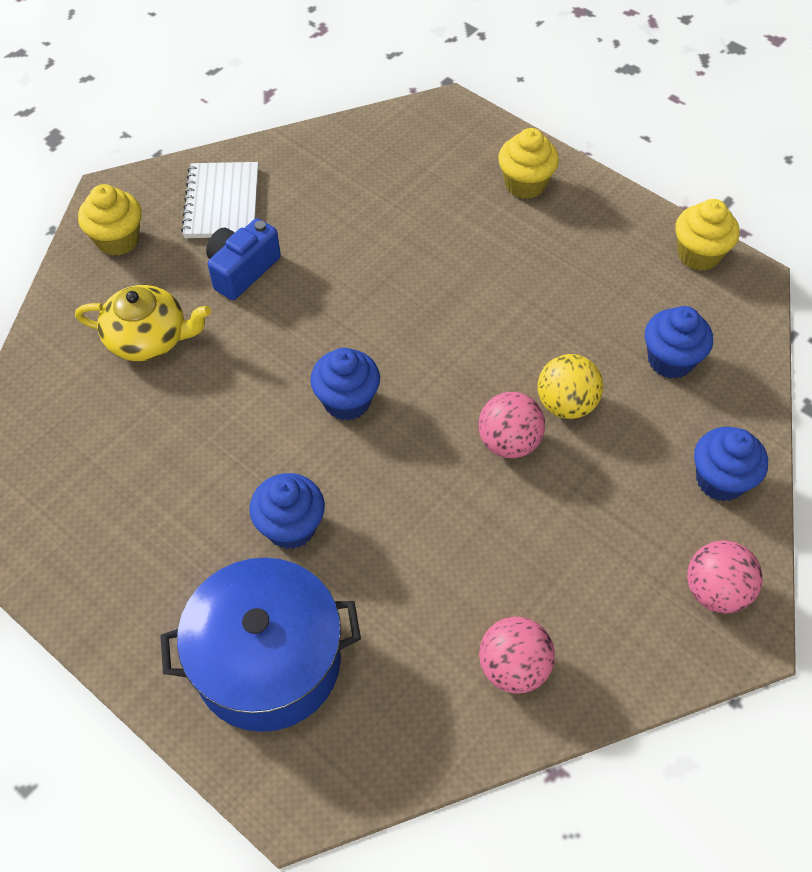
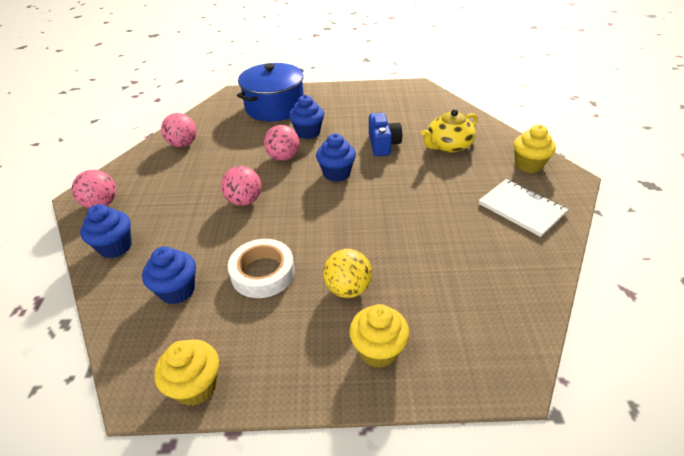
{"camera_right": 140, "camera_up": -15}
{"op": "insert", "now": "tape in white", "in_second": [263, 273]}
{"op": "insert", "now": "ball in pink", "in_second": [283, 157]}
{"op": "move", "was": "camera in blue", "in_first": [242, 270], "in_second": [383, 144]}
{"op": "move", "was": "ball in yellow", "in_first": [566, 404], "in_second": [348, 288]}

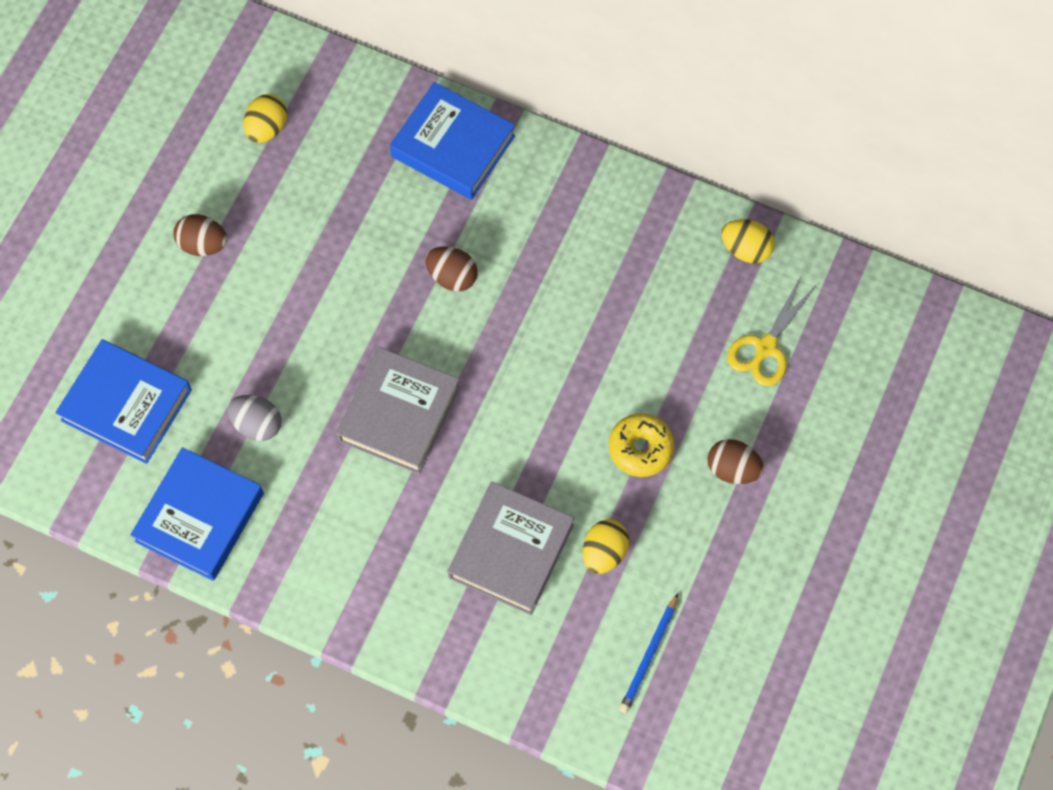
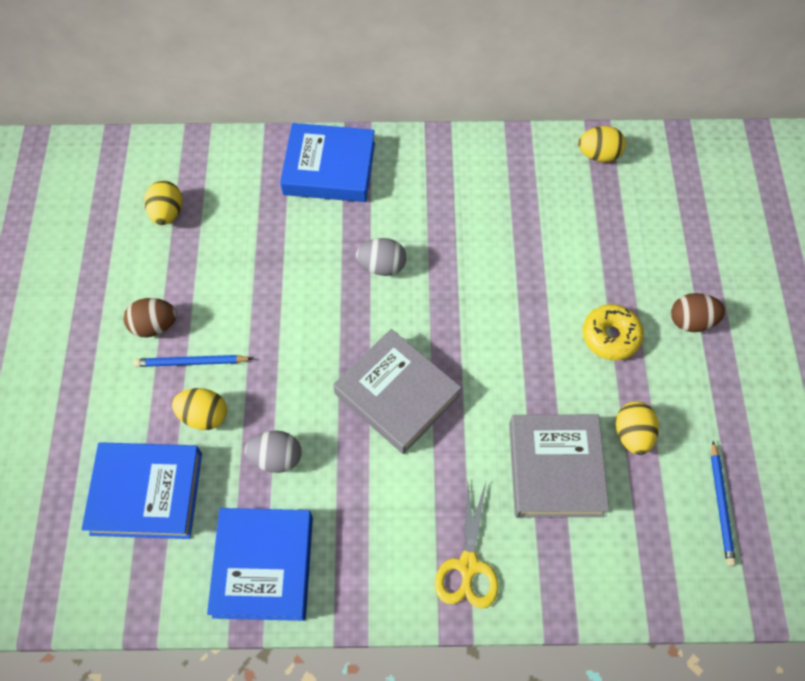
{"camera_right": -25, "camera_up": -5}
{"op": "insert", "now": "pencil in blue", "in_second": [191, 362]}
{"op": "insert", "now": "egg in yellow", "in_second": [204, 416]}
{"op": "move", "was": "scissors in yellow", "in_first": [765, 348], "in_second": [468, 566]}
{"op": "recolor", "was": "egg in brown", "now": "egg in grey", "in_first": [452, 277], "in_second": [382, 266]}
{"op": "rotate", "was": "book in grey", "in_first": [399, 414], "in_second": [397, 395], "clockwise": -45}

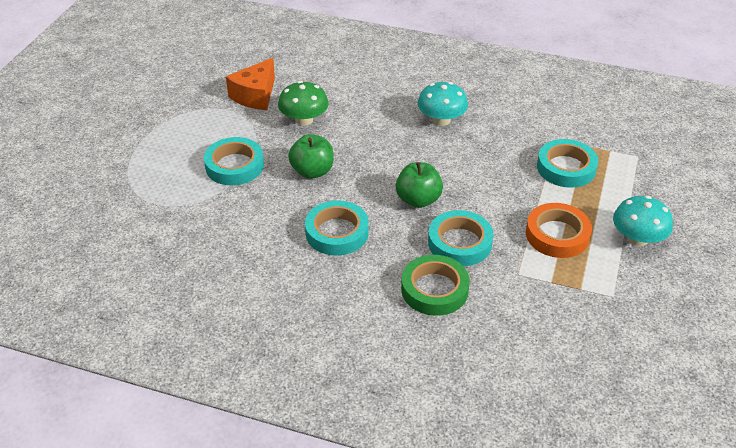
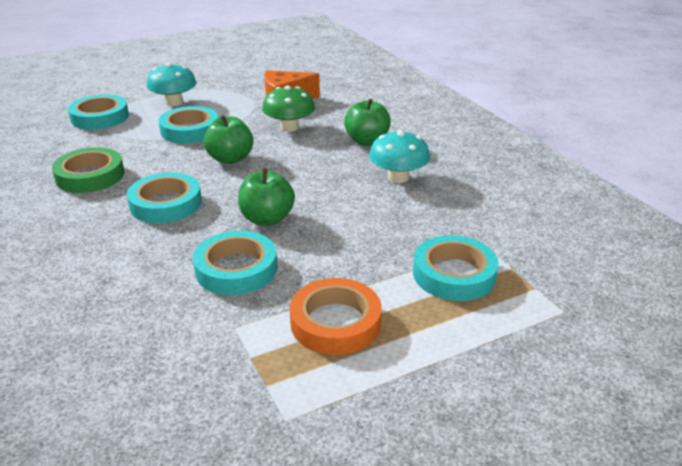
{"camera_right": 45, "camera_up": -10}
{"op": "insert", "now": "tape in turquoise", "in_second": [100, 117]}
{"op": "insert", "now": "apple in green", "in_second": [367, 141]}
{"op": "move", "was": "tape in green", "in_first": [434, 289], "in_second": [90, 176]}
{"op": "move", "was": "mushroom in turquoise", "in_first": [637, 238], "in_second": [174, 102]}

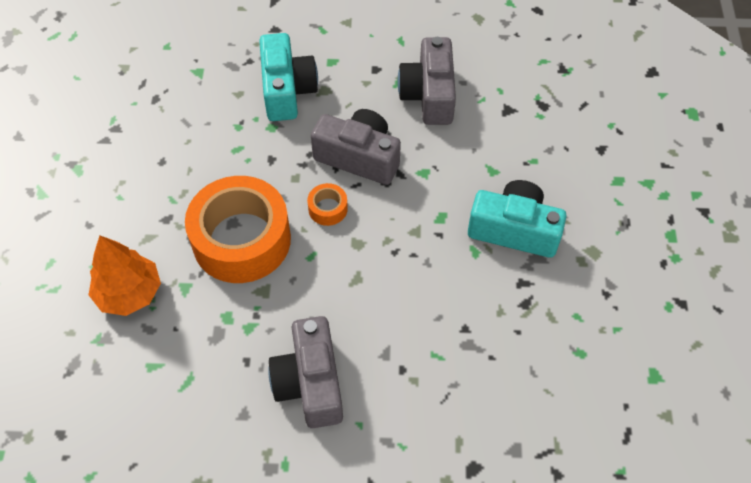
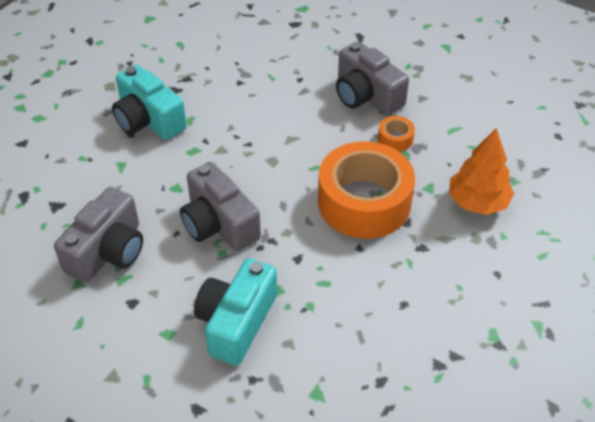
{"camera_right": -150, "camera_up": -10}
{"op": "move", "was": "tape in orange", "in_first": [328, 209], "in_second": [395, 139]}
{"op": "rotate", "was": "camera in grey", "in_first": [310, 383], "in_second": [366, 95], "clockwise": 120}

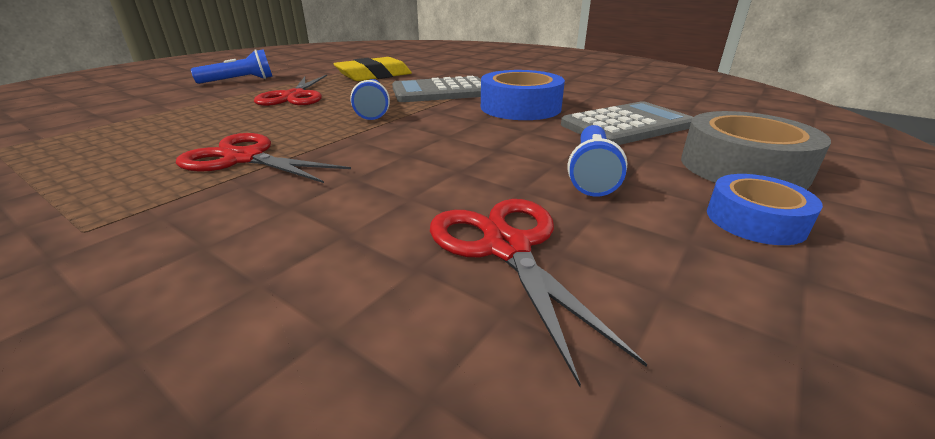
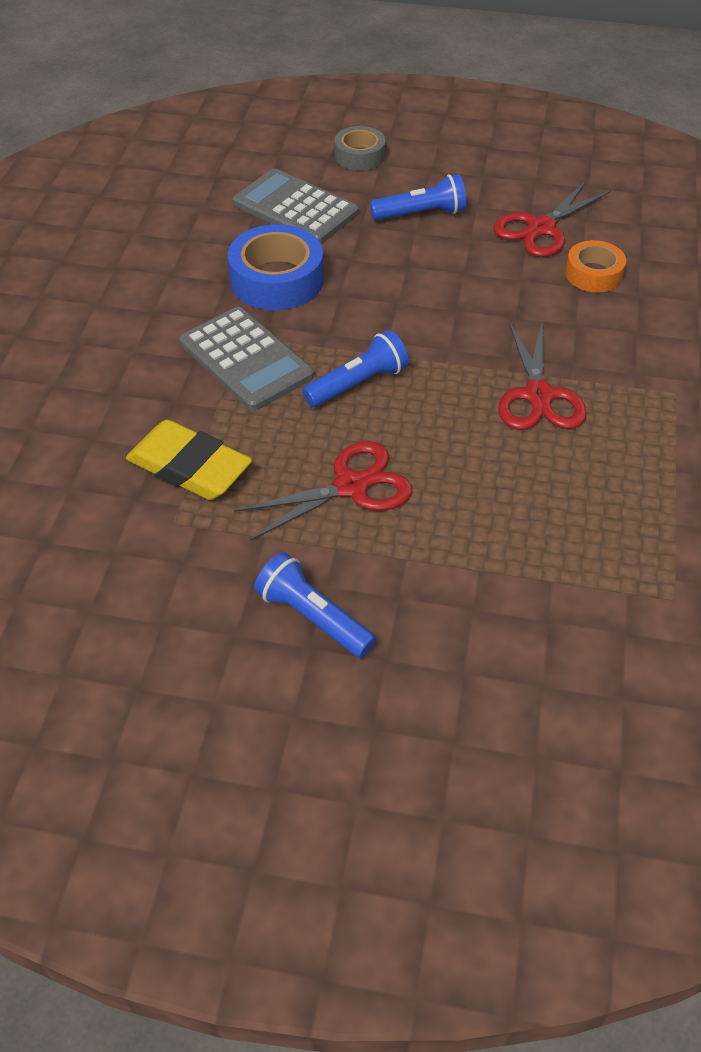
{"camera_right": -115, "camera_up": 20}
{"op": "delete", "was": "tape in blue", "in_first": [755, 220]}
{"op": "insert", "now": "tape in orange", "in_second": [593, 274]}
{"op": "resize", "was": "tape in grey", "in_first": [742, 167], "in_second": [359, 156], "ratio": 0.61}

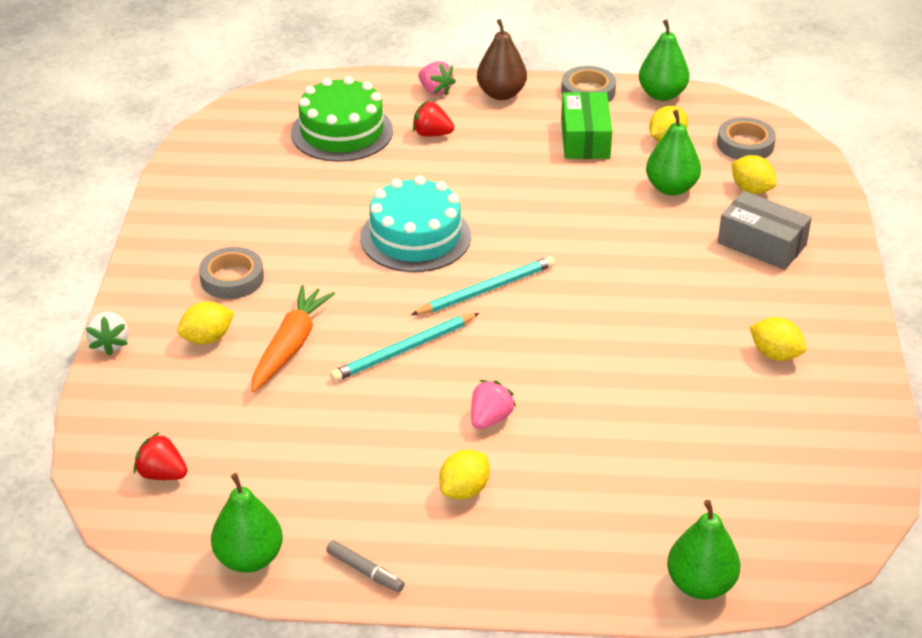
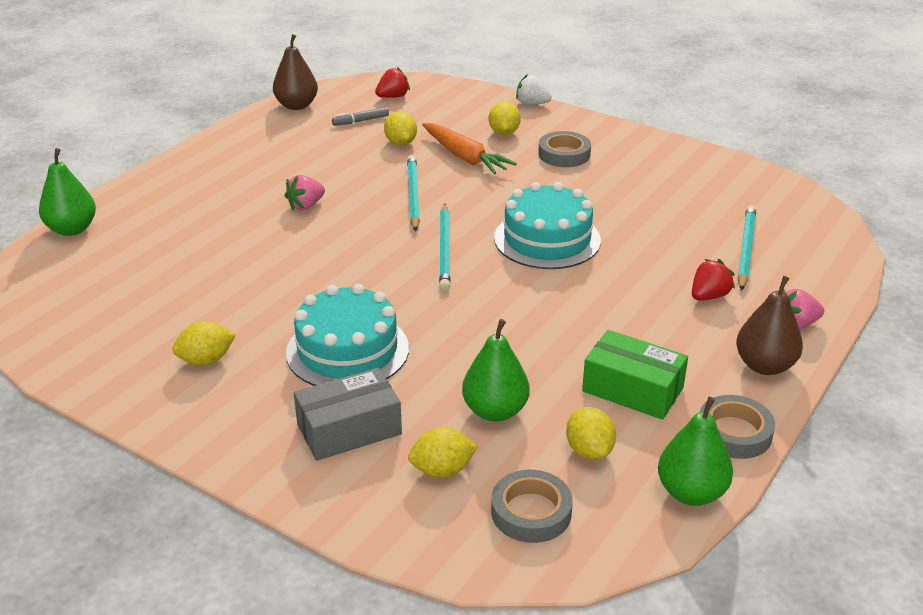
{"camera_right": 120, "camera_up": -5}
{"op": "insert", "now": "cake in turquoise", "in_second": [347, 350]}
{"op": "move", "was": "marker in grey", "in_first": [365, 571], "in_second": [361, 121]}
{"op": "move", "was": "lemon in yellow", "in_first": [464, 490], "in_second": [401, 143]}
{"op": "replace", "was": "cake in green", "now": "pencil in turquoise", "in_first": [342, 132], "in_second": [745, 249]}
{"op": "recolor", "was": "pear in green", "now": "pear in brown", "in_first": [249, 558], "in_second": [296, 106]}
{"op": "rotate", "was": "strawberry in pink", "in_first": [490, 419], "in_second": [306, 206], "clockwise": 75}

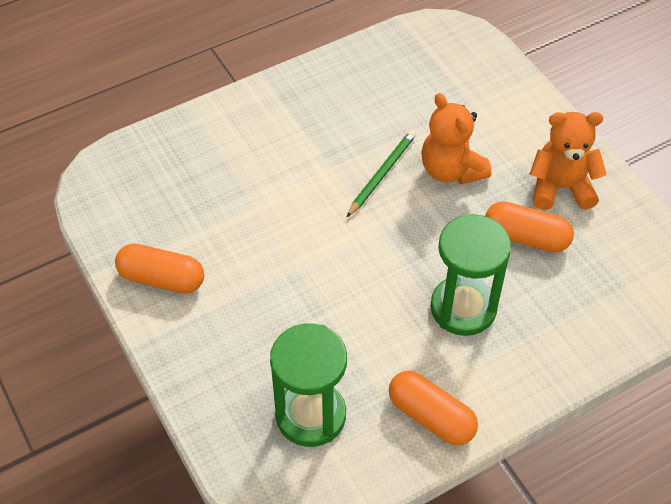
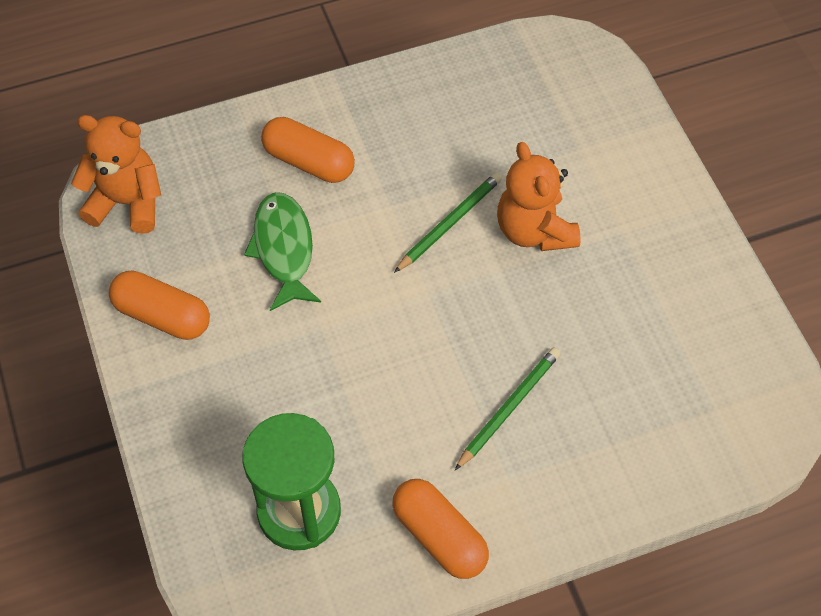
{"camera_right": 10, "camera_up": 5}
{"op": "insert", "now": "fish in green", "in_second": [284, 249]}
{"op": "move", "was": "capsule in orange", "in_first": [526, 237], "in_second": [309, 162]}
{"op": "move", "was": "teddy bear in orange", "in_first": [560, 188], "in_second": [127, 202]}
{"op": "replace", "was": "hourglass in green", "now": "pencil in green", "in_first": [463, 308], "in_second": [508, 408]}

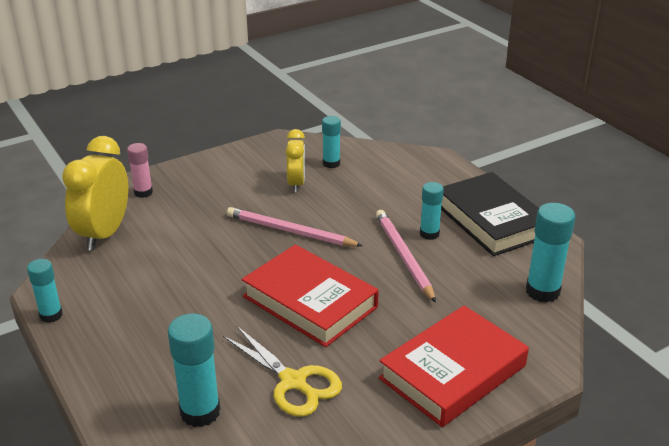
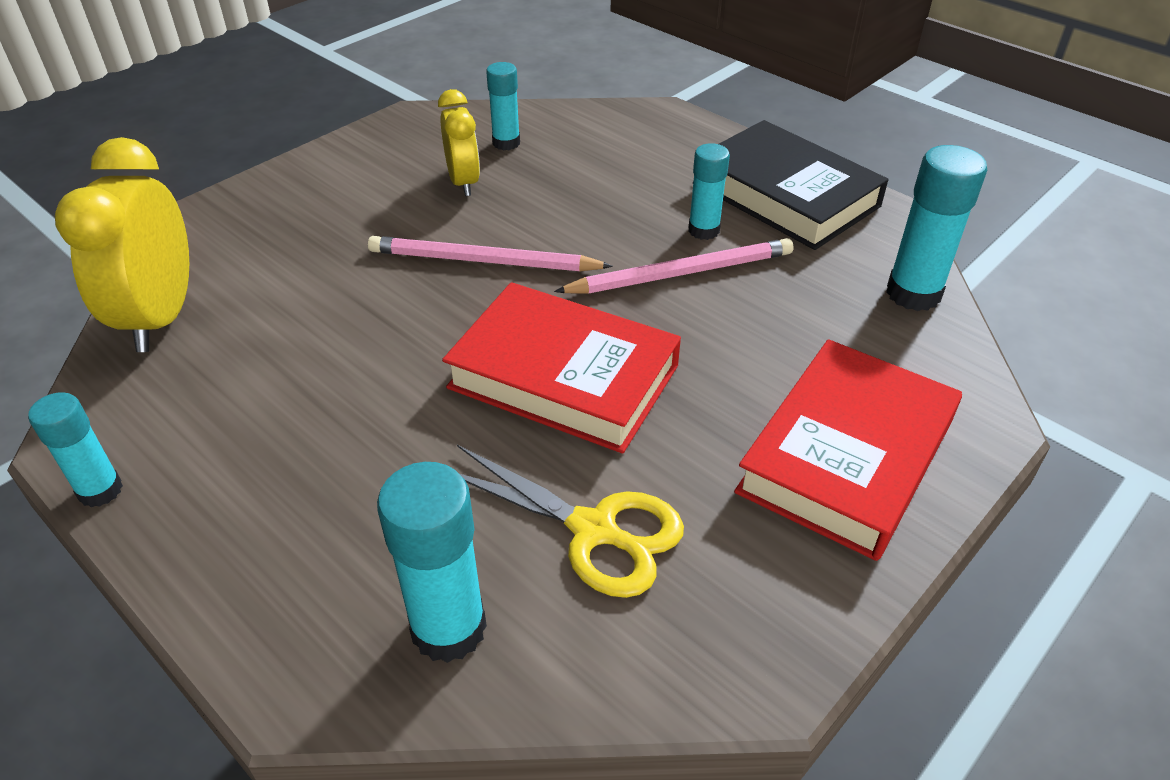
{"camera_right": -15, "camera_up": 10}
{"op": "delete", "was": "glue stick in pink", "in_first": [143, 192]}
{"op": "rotate", "was": "pencil in pink", "in_first": [403, 256], "in_second": [681, 273], "clockwise": 105}

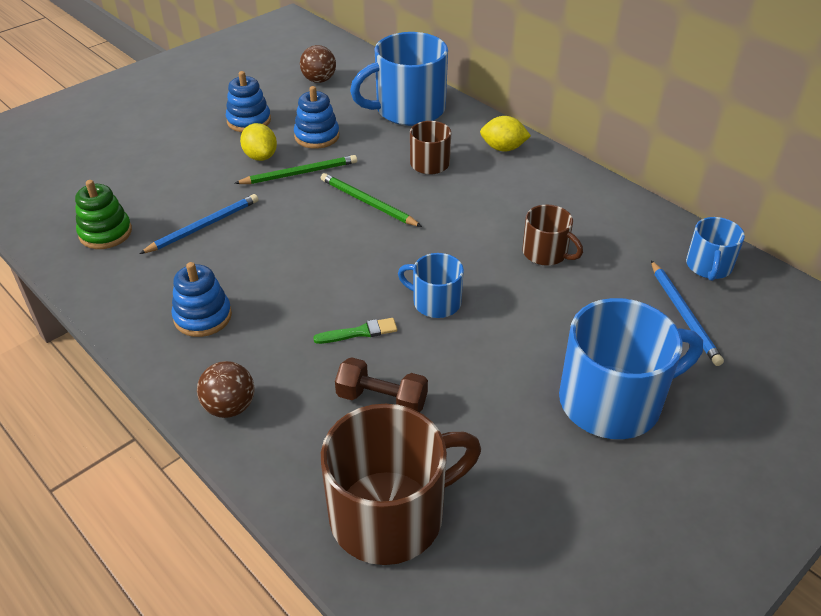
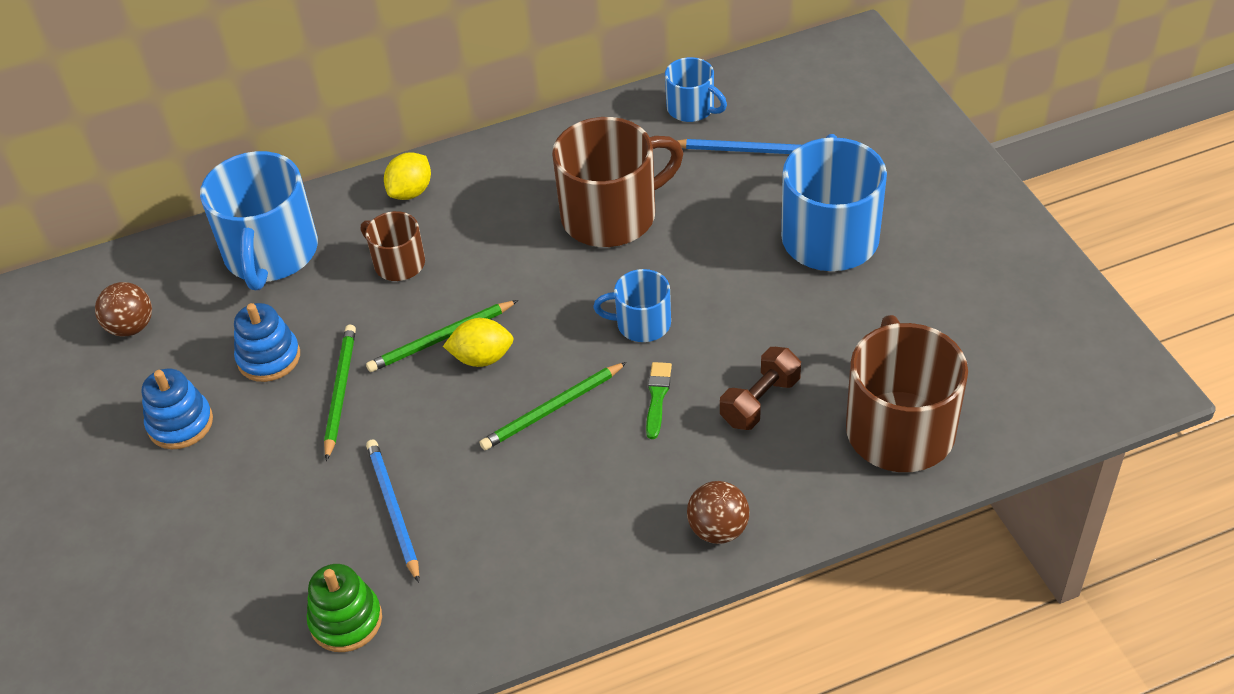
{"camera_right": -65, "camera_up": 5}
{"op": "delete", "was": "stacking toy in blue", "in_first": [203, 317]}
{"op": "insert", "now": "pencil in green", "in_second": [552, 409]}
{"op": "move", "was": "lemon in yellow", "in_first": [260, 156], "in_second": [482, 358]}
{"op": "rotate", "was": "mug in blue", "in_first": [435, 302], "in_second": [642, 324], "clockwise": 45}
{"op": "resize", "was": "mug in brown", "in_first": [546, 253], "in_second": [611, 215], "ratio": 1.88}

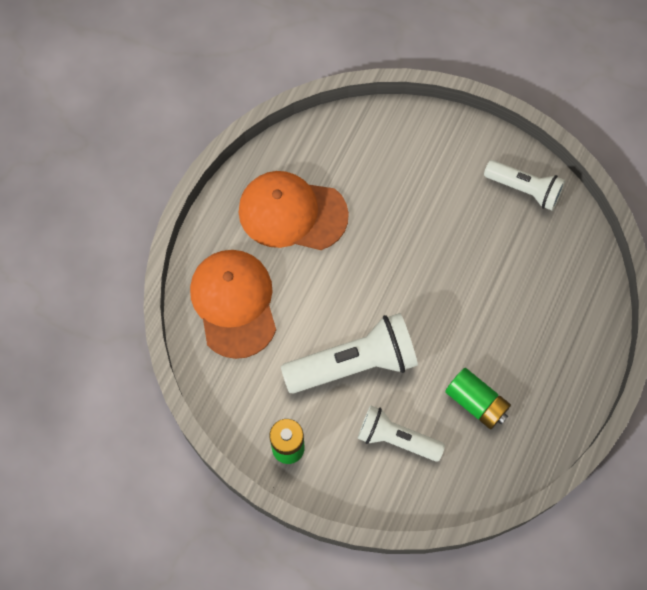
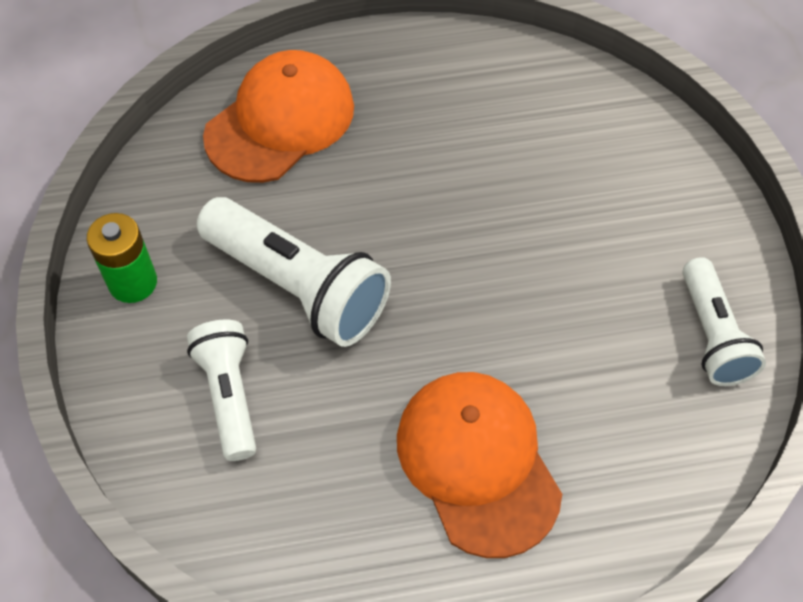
{"camera_right": 55, "camera_up": -10}
{"op": "delete", "was": "battery in green", "in_first": [476, 402]}
{"op": "move", "was": "cap in orange", "in_first": [292, 213], "in_second": [478, 463]}

